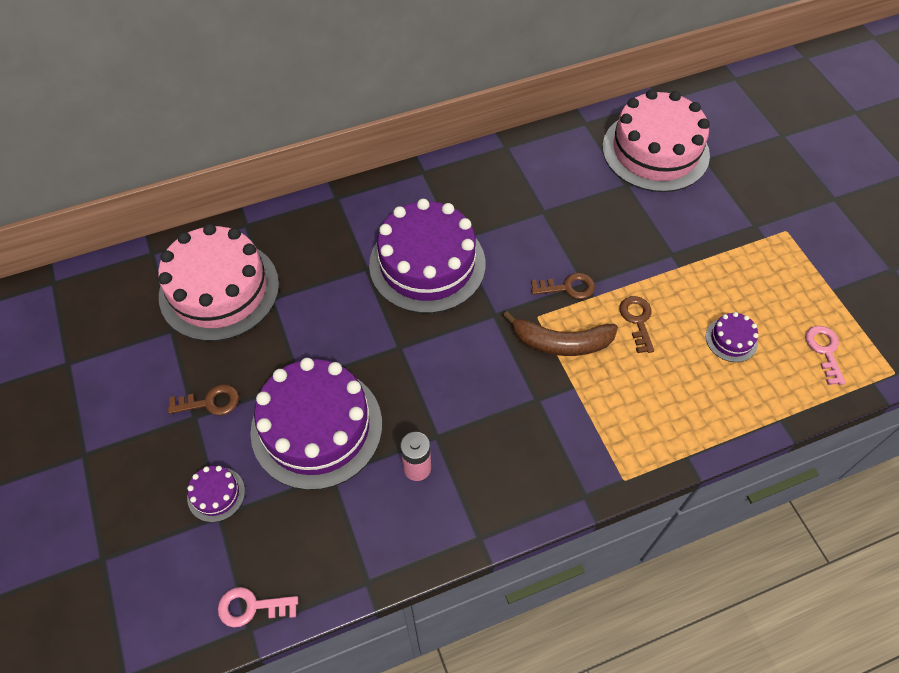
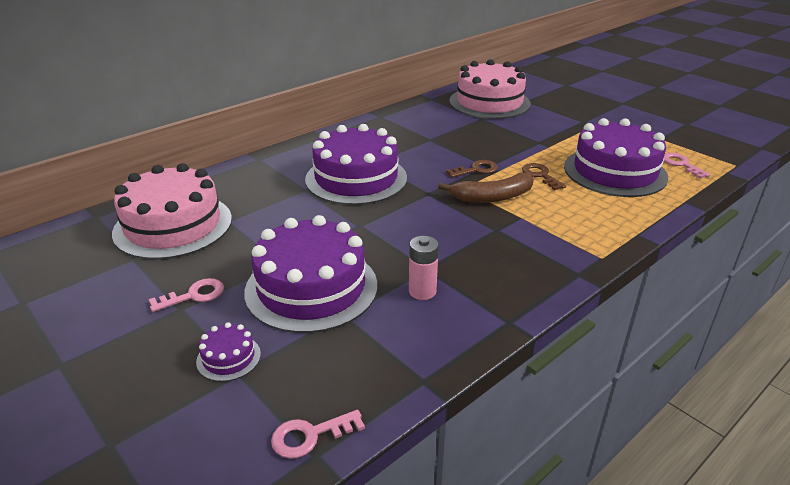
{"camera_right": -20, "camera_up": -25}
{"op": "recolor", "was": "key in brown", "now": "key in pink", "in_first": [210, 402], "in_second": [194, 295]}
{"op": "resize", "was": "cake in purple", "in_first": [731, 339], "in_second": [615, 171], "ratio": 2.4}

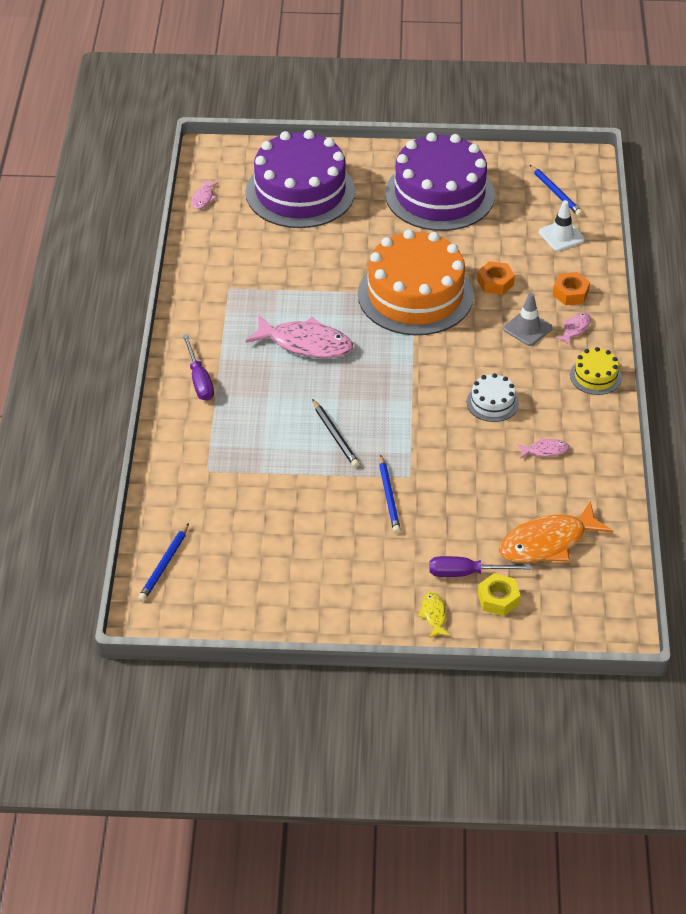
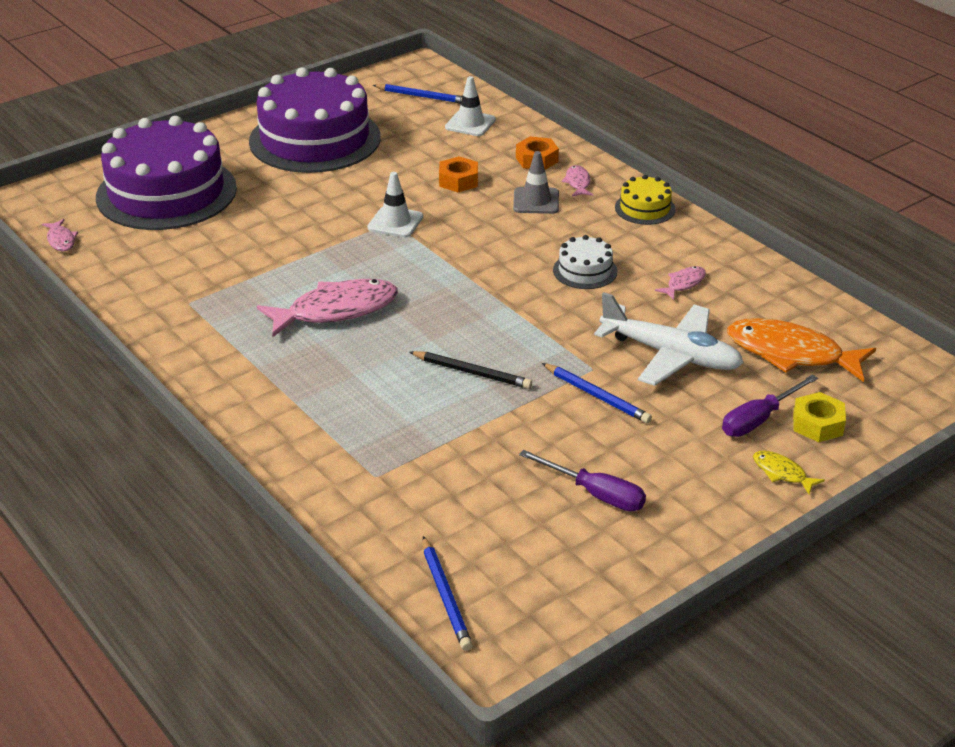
{"camera_right": -40, "camera_up": -10}
{"op": "insert", "now": "plane in white", "in_second": [671, 355]}
{"op": "move", "was": "screwdriver in purple", "in_first": [199, 380], "in_second": [595, 494]}
{"op": "replace", "was": "cake in orange", "now": "traffic cone in white", "in_first": [415, 295], "in_second": [395, 222]}
{"op": "rotate", "was": "fish in orange", "in_first": [547, 542], "in_second": [791, 353], "clockwise": 90}

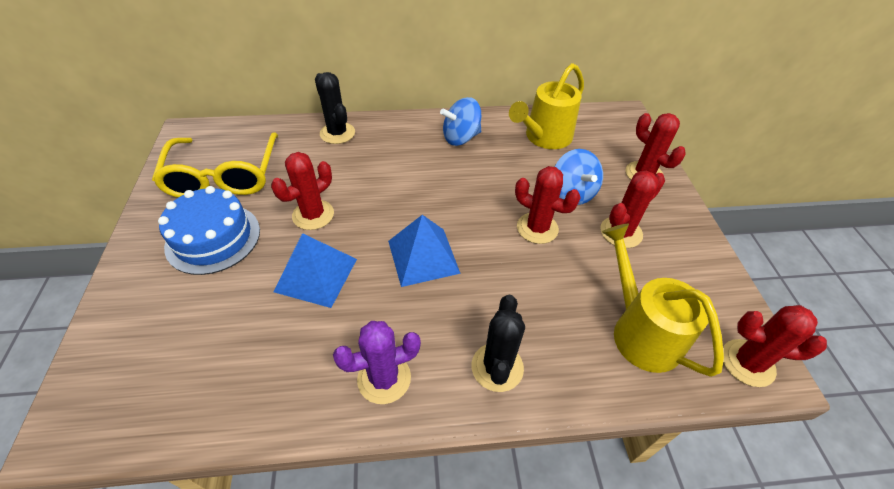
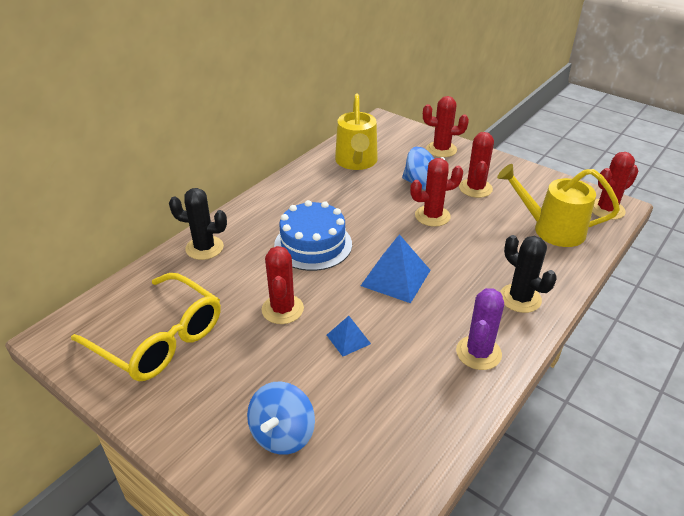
{"camera_right": -45, "camera_up": -10}
{"op": "move", "was": "cake in blue", "in_first": [213, 238], "in_second": [313, 244]}
{"op": "move", "was": "spinning top in blue", "in_first": [461, 137], "in_second": [282, 434]}
{"op": "resize", "was": "pyramid in blue", "in_first": [316, 275], "in_second": [348, 339], "ratio": 0.55}

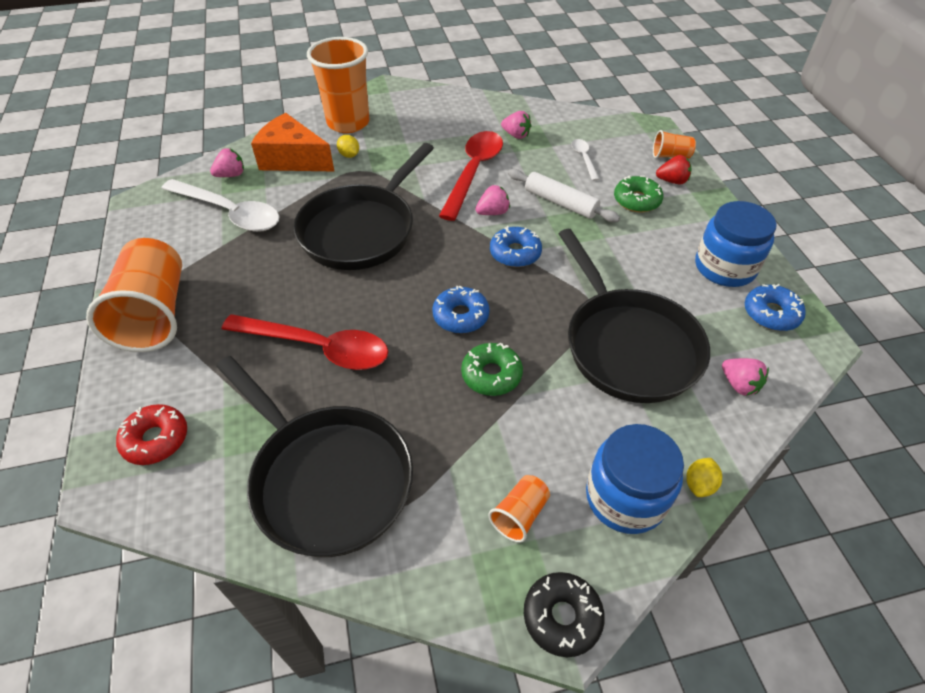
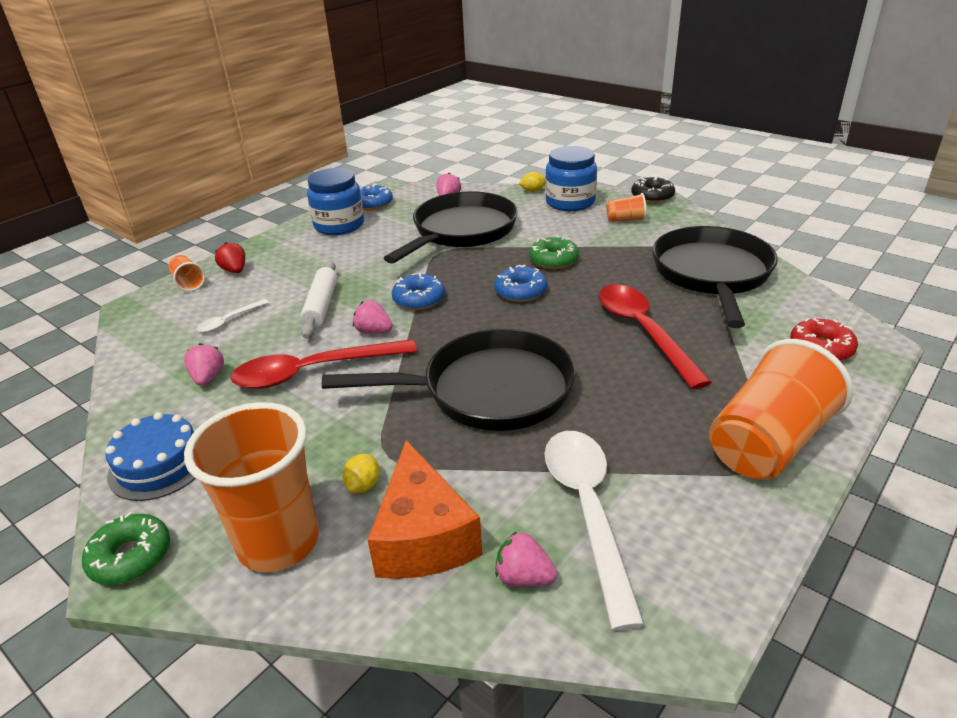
{"camera_right": -125, "camera_up": -15}
{"op": "insert", "now": "cake in blue", "in_second": [159, 464]}
{"op": "move", "was": "donut in green", "in_first": [636, 200], "in_second": [131, 557]}

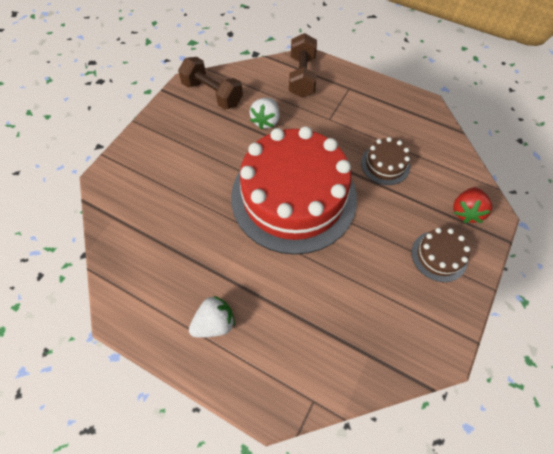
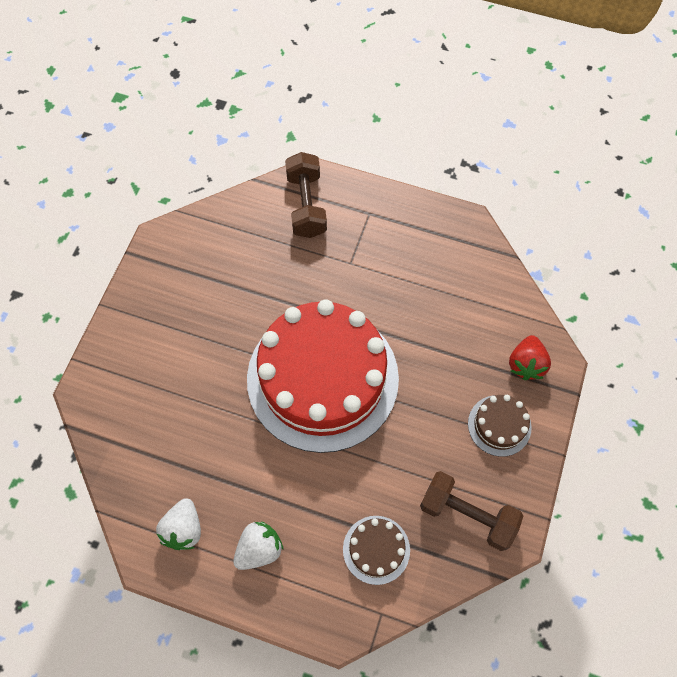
{"camera_right": -10, "camera_up": 5}
{"op": "move", "was": "dumbbell in brown", "in_first": [212, 94], "in_second": [467, 514]}
{"op": "move", "was": "strawberry in white", "in_first": [266, 121], "in_second": [183, 529]}
{"op": "move", "was": "cake in brown", "in_first": [385, 164], "in_second": [376, 549]}

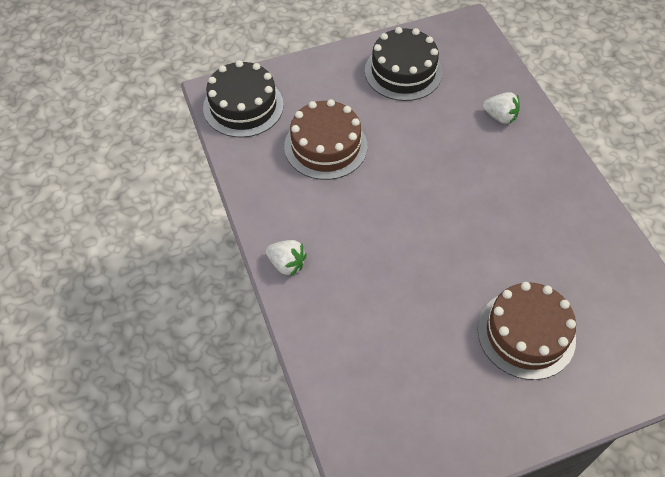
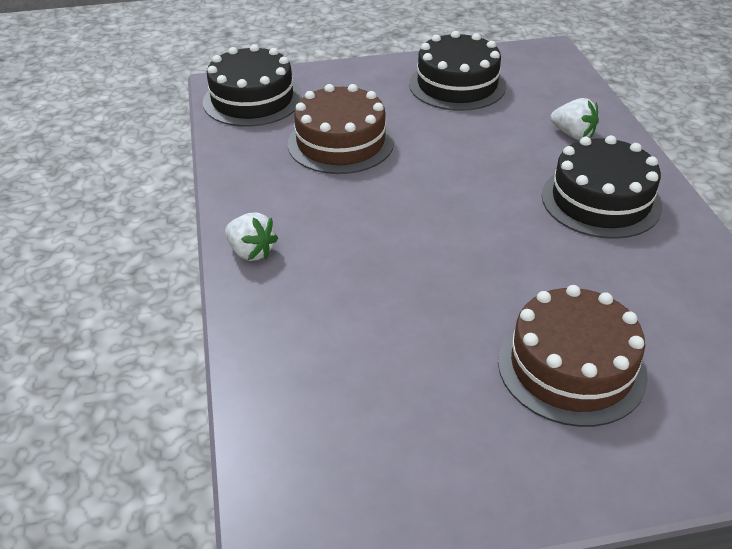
{"camera_right": 10, "camera_up": -15}
{"op": "insert", "now": "cake in black", "in_second": [600, 200]}

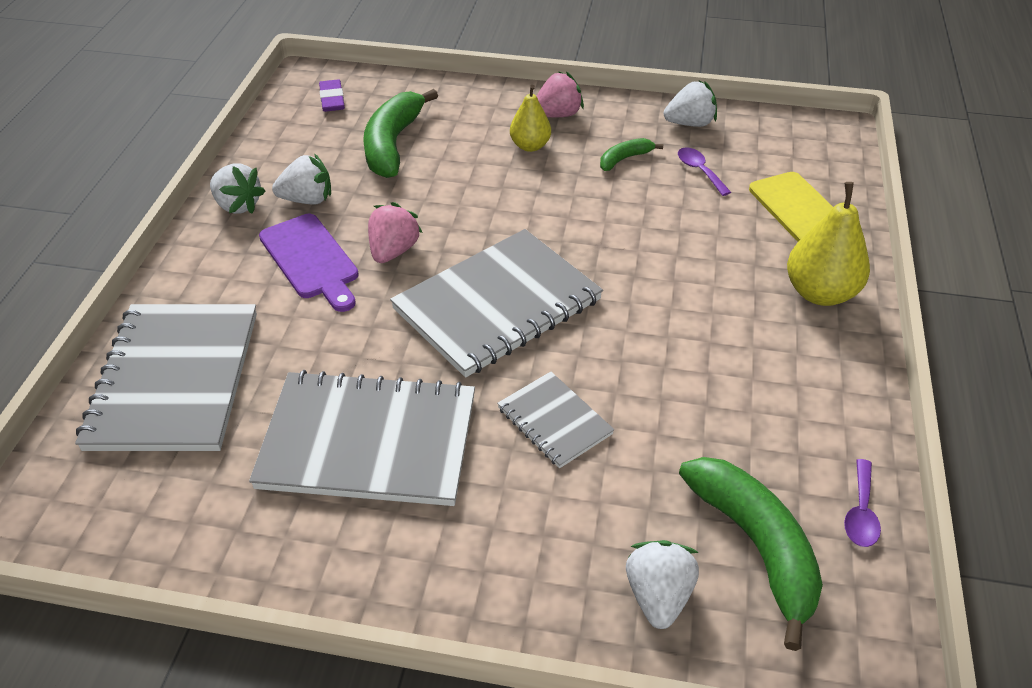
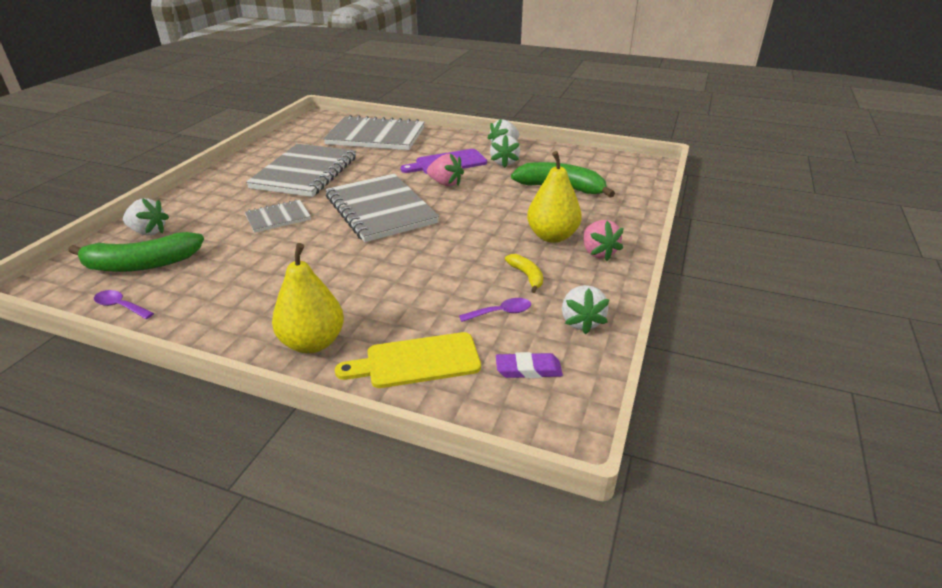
{"camera_right": 100, "camera_up": -10}
{"op": "move", "was": "eraser in purple", "in_first": [332, 99], "in_second": [528, 369]}
{"op": "recolor", "was": "banana in green", "now": "banana in yellow", "in_first": [624, 159], "in_second": [526, 276]}
{"op": "resize", "was": "pear in yellow", "in_first": [530, 146], "in_second": [552, 236], "ratio": 1.58}

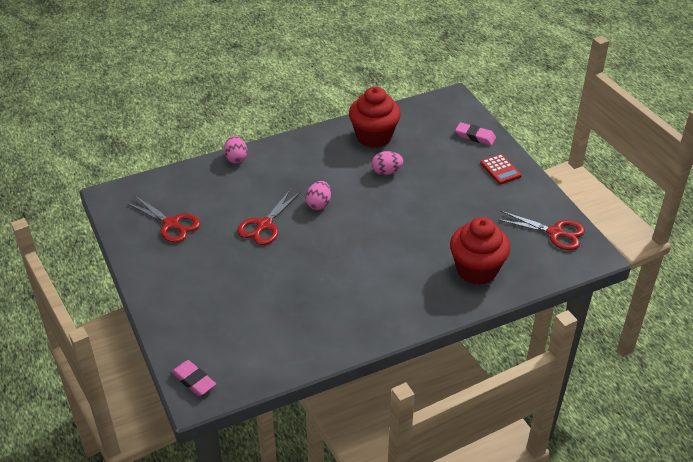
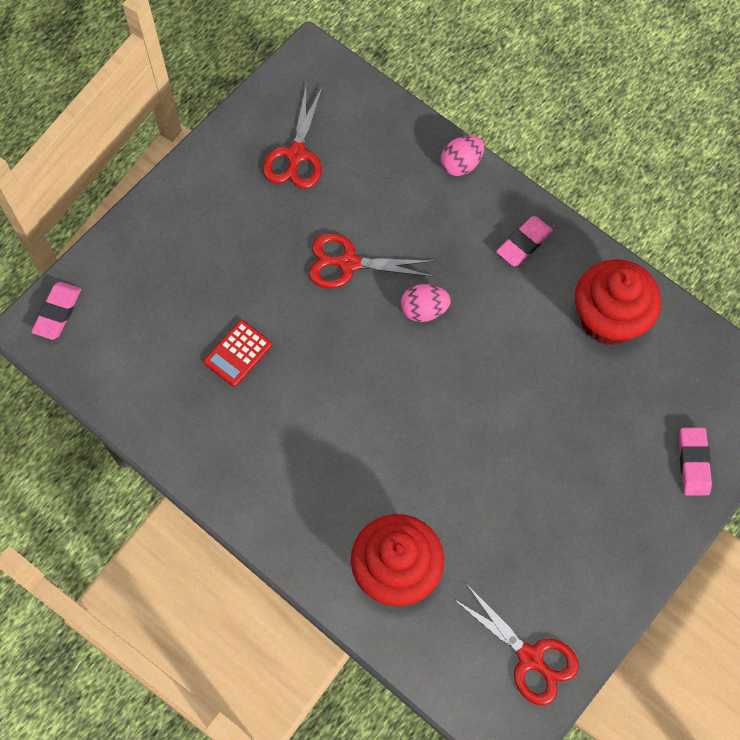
{"camera_right": 65, "camera_up": 25}
{"op": "delete", "was": "egg in pink", "in_first": [386, 172]}
{"op": "insert", "now": "eraser in pink", "in_second": [524, 243]}
{"op": "move", "was": "calculator in red", "in_first": [500, 169], "in_second": [238, 353]}
{"op": "rotate", "was": "scissors in red", "in_first": [555, 233], "in_second": [530, 658], "clockwise": -45}

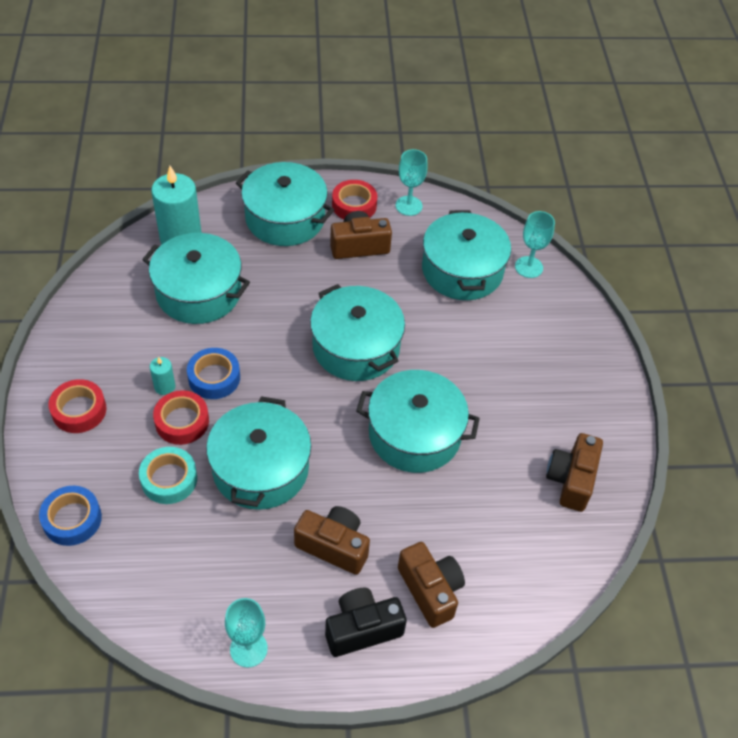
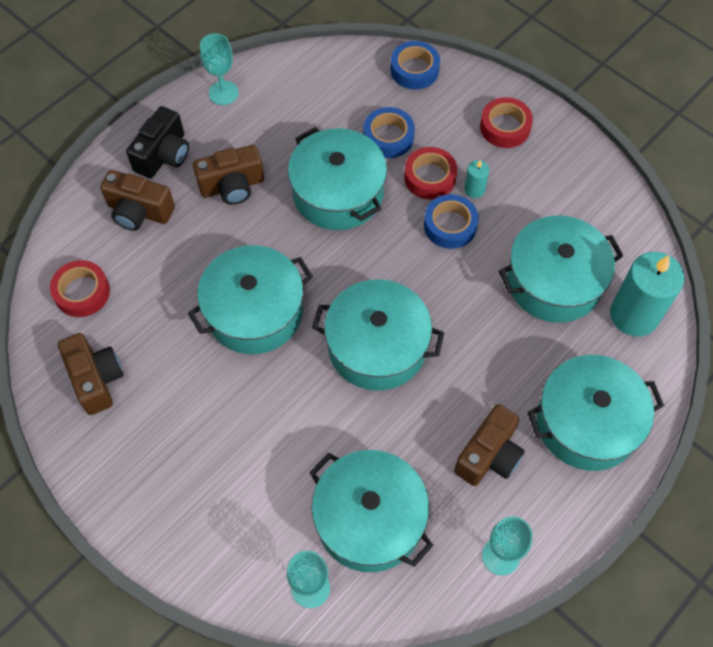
{"camera_right": 140, "camera_up": 10}
{"op": "move", "was": "tape in red", "in_first": [354, 205], "in_second": [82, 292]}
{"op": "recolor", "was": "tape in turquoise", "now": "tape in blue", "in_first": [169, 479], "in_second": [388, 137]}

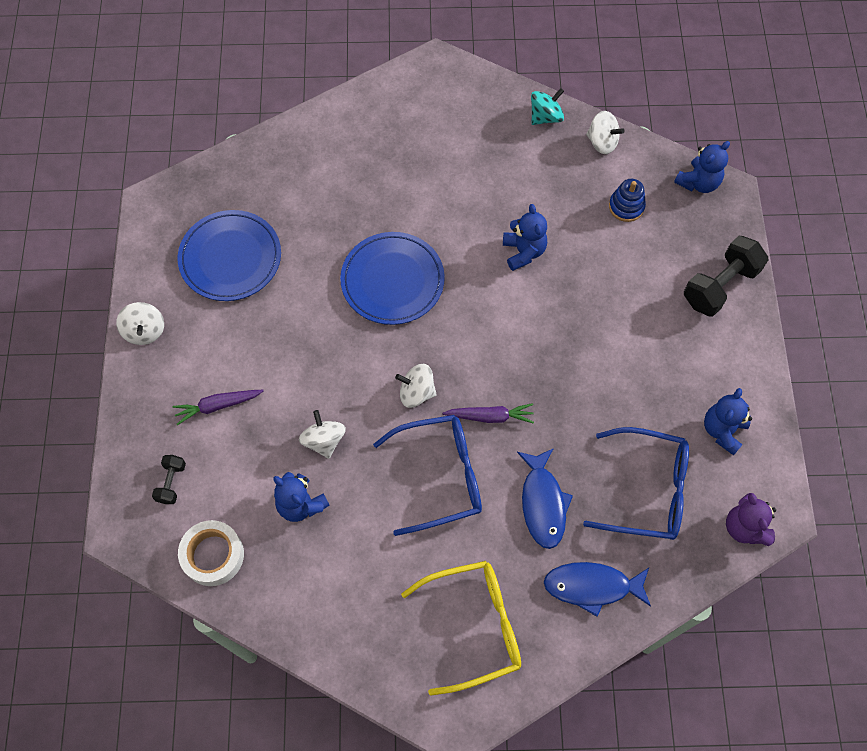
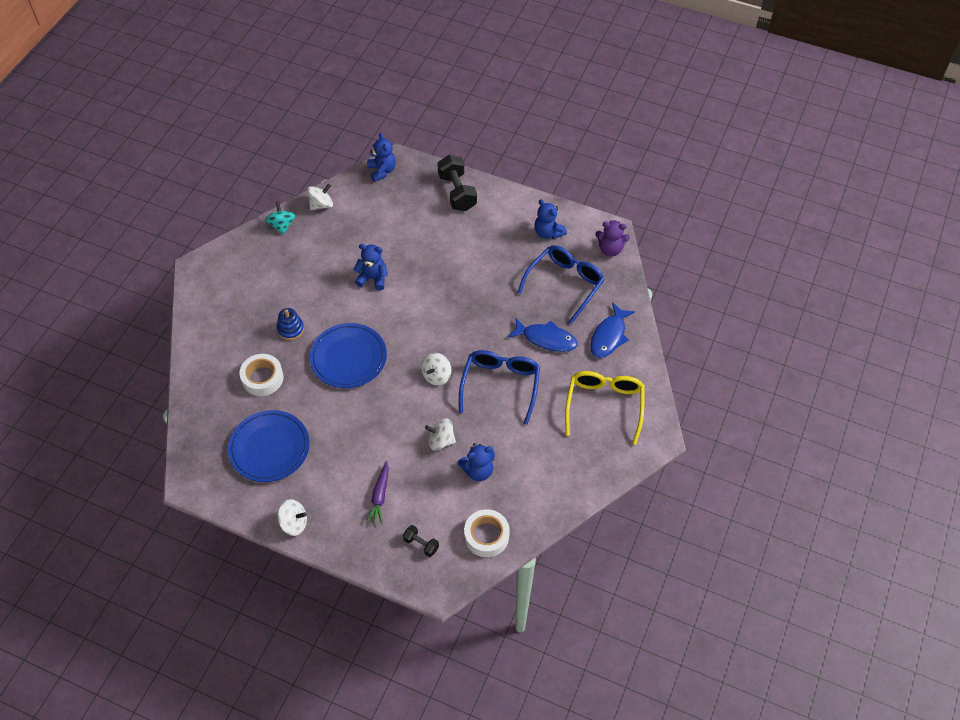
{"camera_right": -65, "camera_up": -10}
{"op": "delete", "was": "carrot in purple", "in_first": [490, 416]}
{"op": "insert", "now": "tape in white", "in_second": [262, 378]}
{"op": "move", "was": "stacking toy in blue", "in_first": [626, 207], "in_second": [290, 329]}

